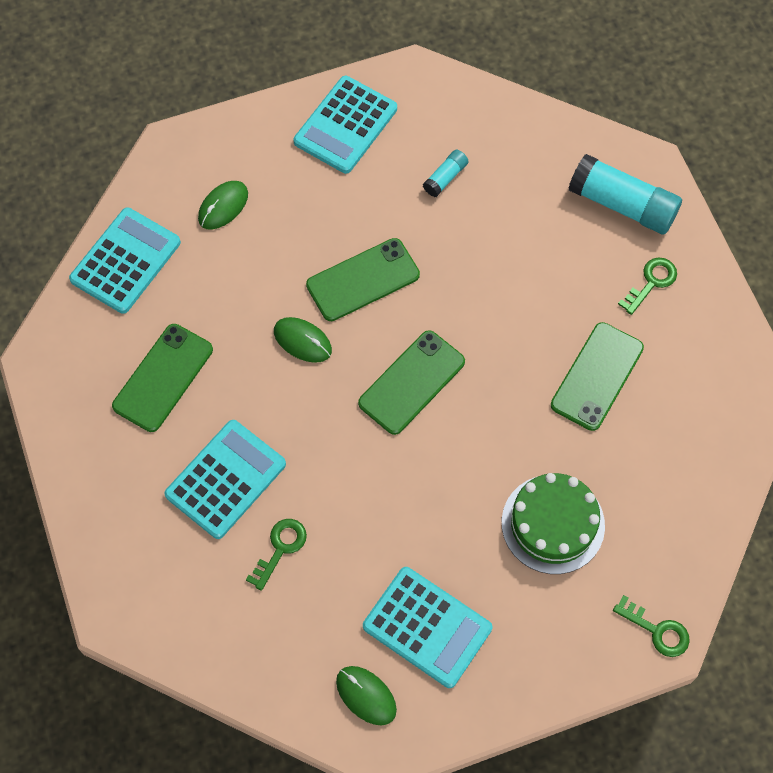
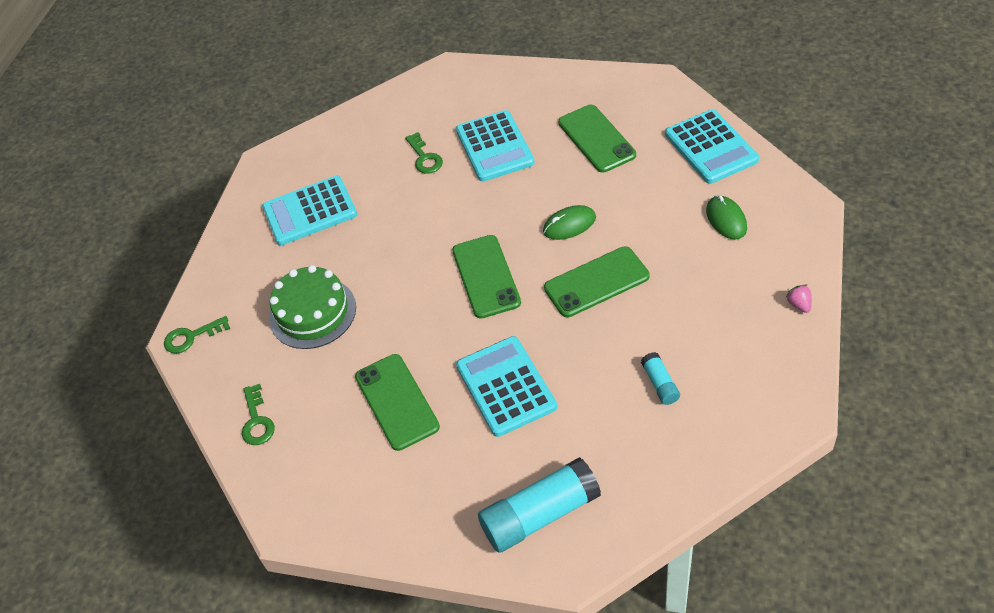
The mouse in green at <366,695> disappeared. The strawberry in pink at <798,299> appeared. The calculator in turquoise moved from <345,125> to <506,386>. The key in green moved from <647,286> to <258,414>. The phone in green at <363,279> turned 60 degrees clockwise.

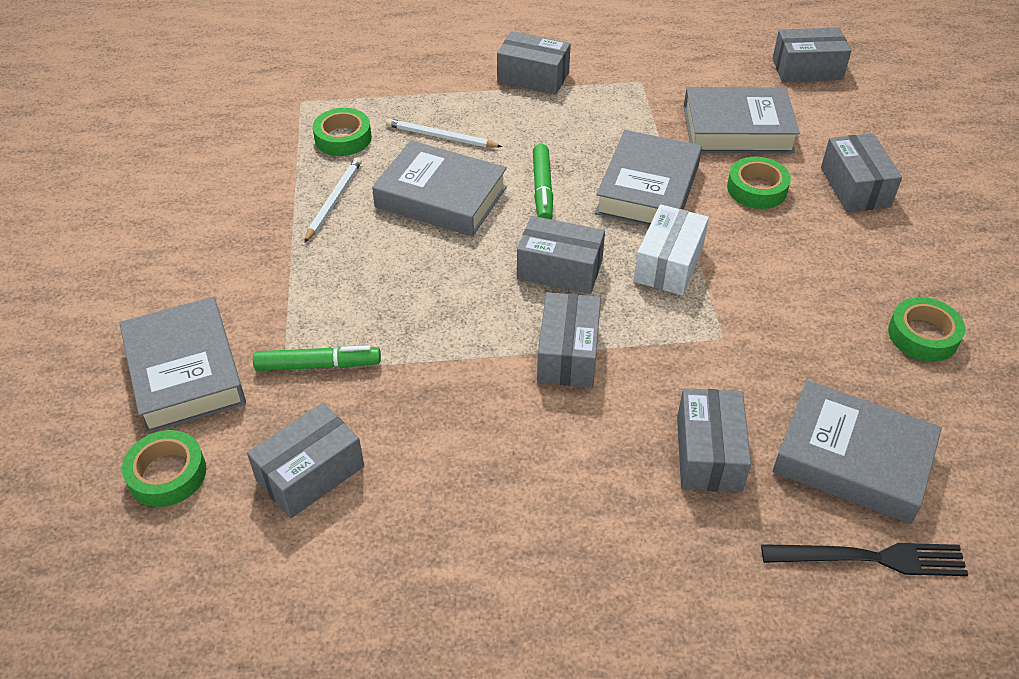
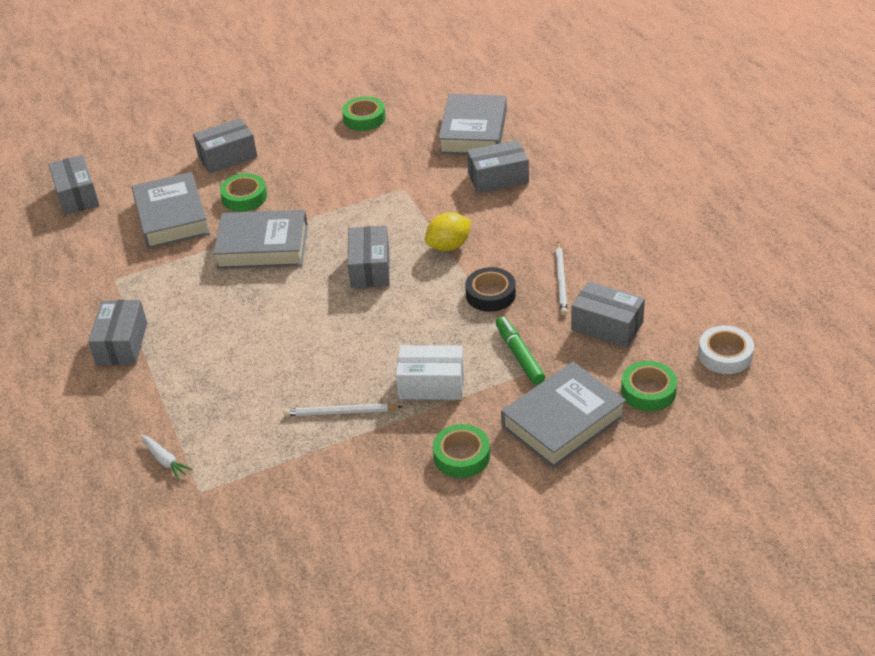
The book in grey at <439,188> disappeared. The marker in green at <543,181> disappeared. The fork in black at <864,559> disappeared. The carrot in white at <166,457> appeared. The tape in black at <490,289> appeared. The tape in white at <726,350> appeared. The tape in green moved from <342,132> to <461,451>. The pencil in white moved from <444,133> to <562,278>. The box in white moved from <671,249> to <430,372>. The box in grey at <569,340> was replaced by the lemon in yellow at <448,231>.

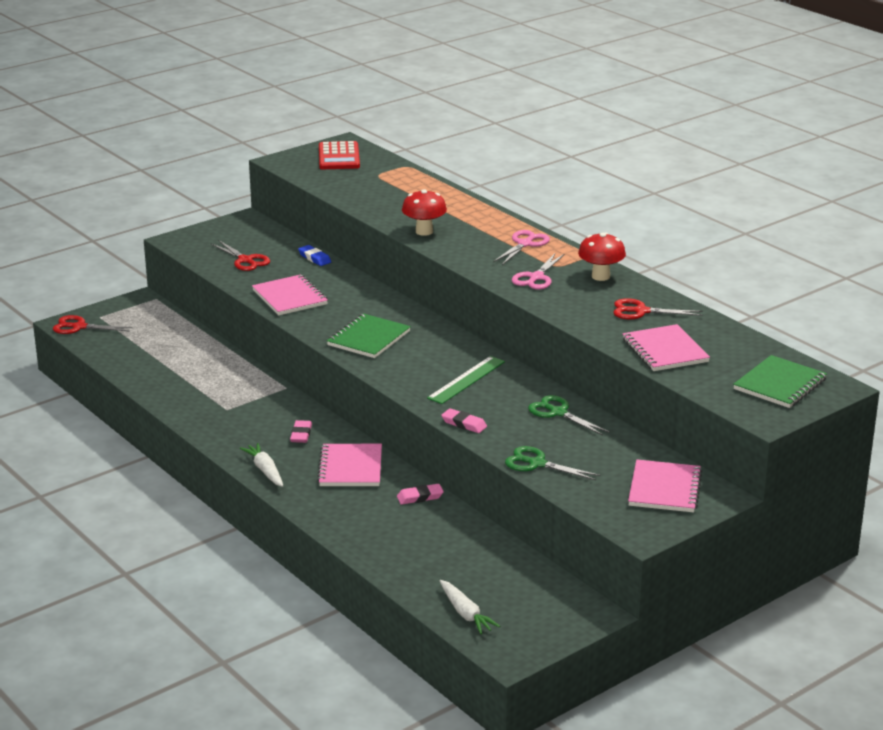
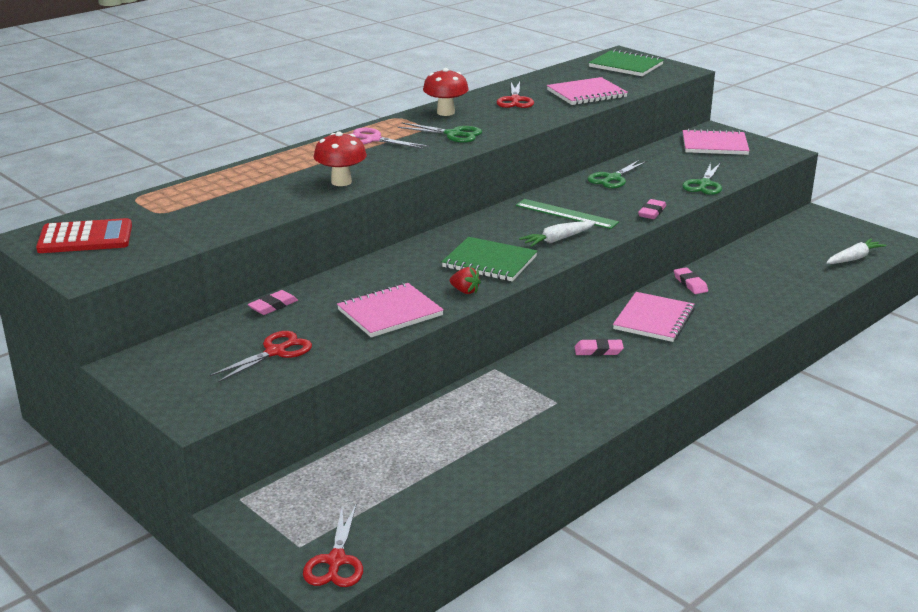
The strawberry in red at <465,280> appeared. The carrot in white moved from <261,465> to <557,234>. The eraser in blue at <314,255> became the eraser in pink at <273,302>. The scissors in pink at <538,272> became the scissors in green at <439,133>. The notebook in pink at <349,465> turned 60 degrees counterclockwise.

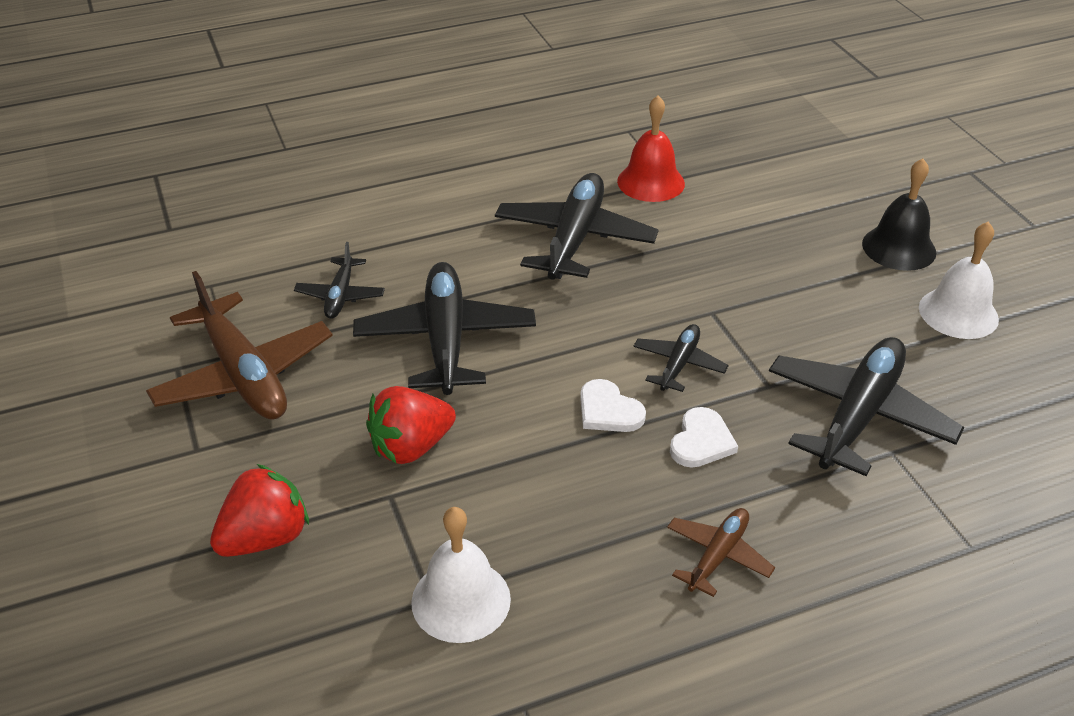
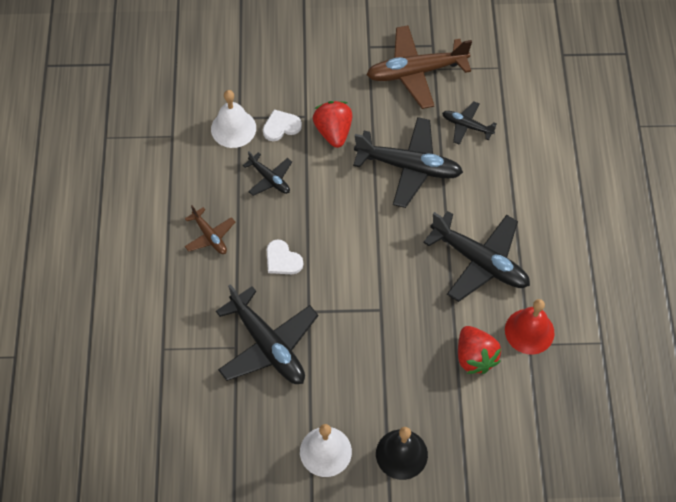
The strawberry in red moved from <259,510> to <479,350>. The heart in white moved from <613,405> to <282,125>. The plane in black moved from <680,358> to <267,173>.

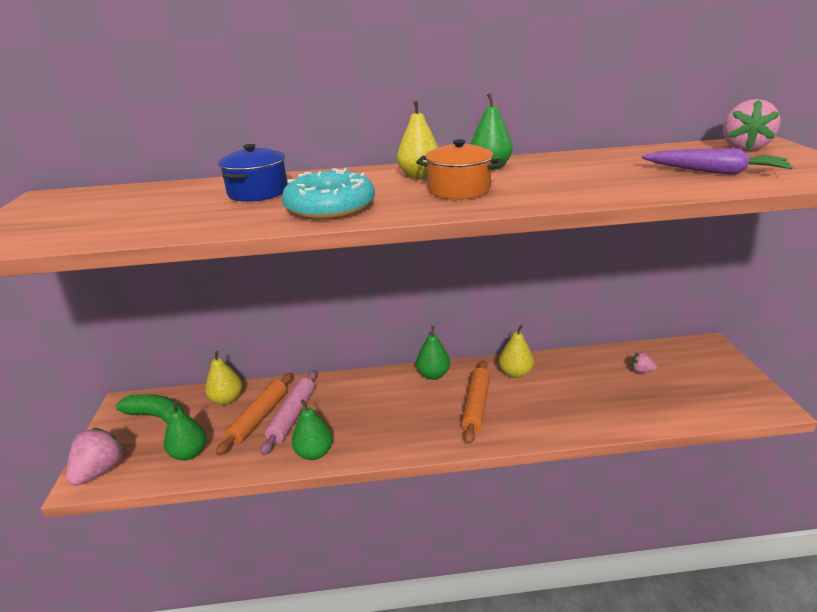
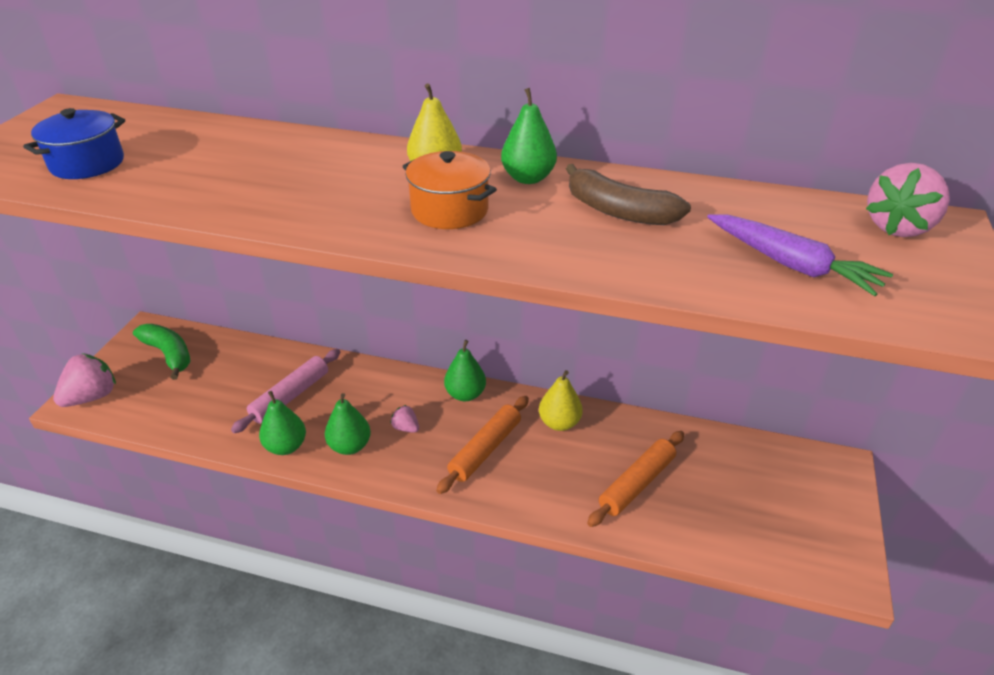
The pear in yellow at <223,378> disappeared. The donut in turquoise at <328,194> disappeared. The banana in brown at <628,194> appeared. The pear in green moved from <185,431> to <348,424>. The rolling pin in orange moved from <254,414> to <635,479>. The pot in blue moved from <252,173> to <74,143>. The strawberry in pink moved from <644,362> to <404,419>.

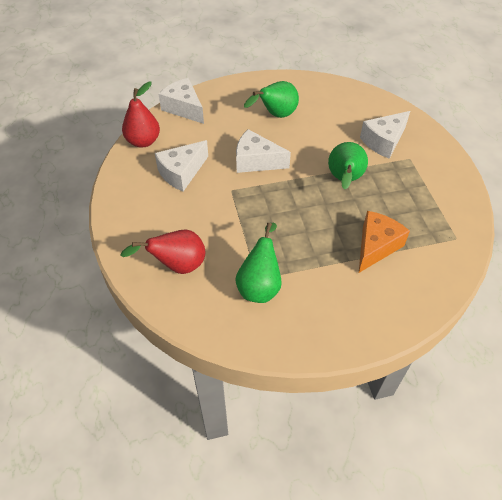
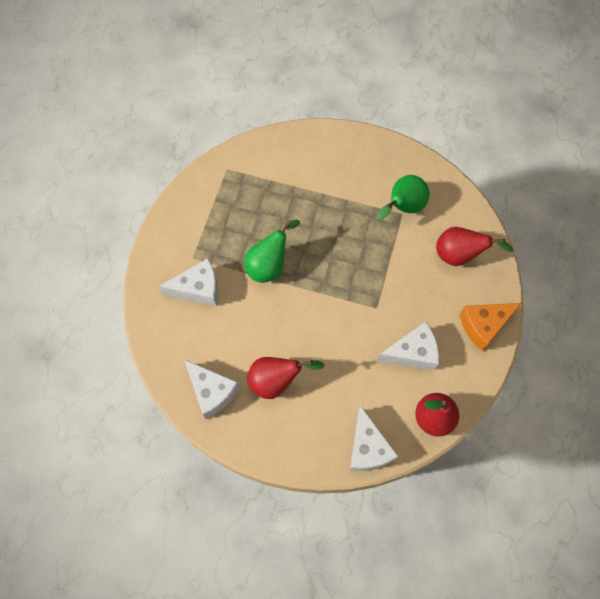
The cheese in white moved from <263,151> to <212,389>. The cheese in orange moved from <384,242> to <490,327>. The pear in green at <271,99> became the pear in red at <286,378>.

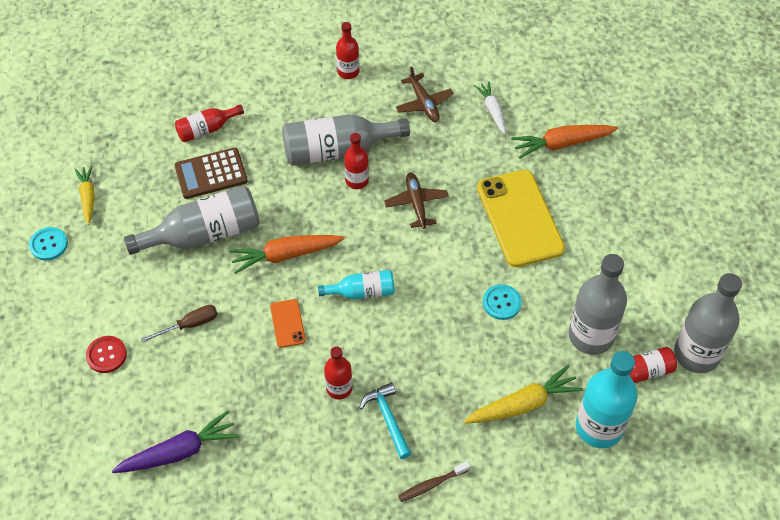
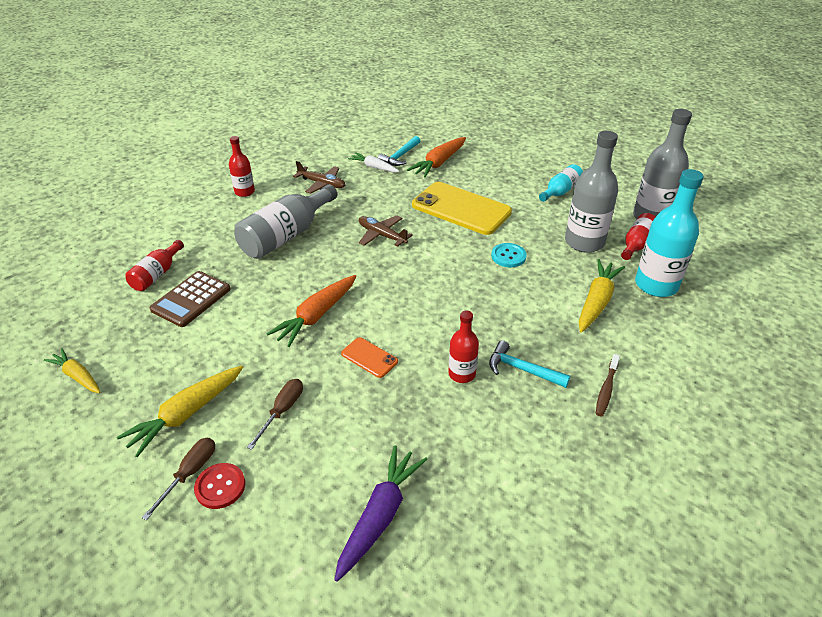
The button in turquoise at <48,244> disappeared. The bottle in grey at <192,220> disappeared. The bottle in red at <356,161> disappeared. The carrot in yellow at <180,411> appeared. The screwdriver in brown at <178,479> appeared. The hammer in turquoise at <399,151> appeared. The bottle in turquoise moved from <356,285> to <561,183>.

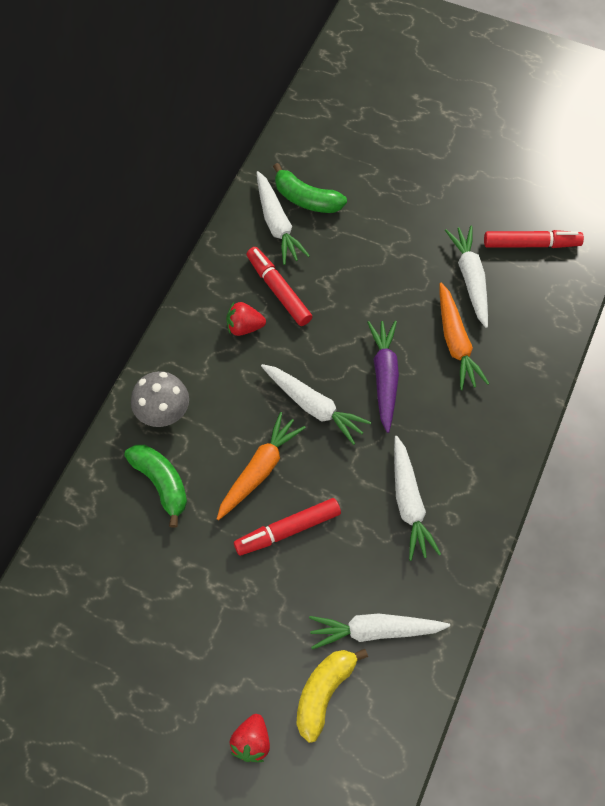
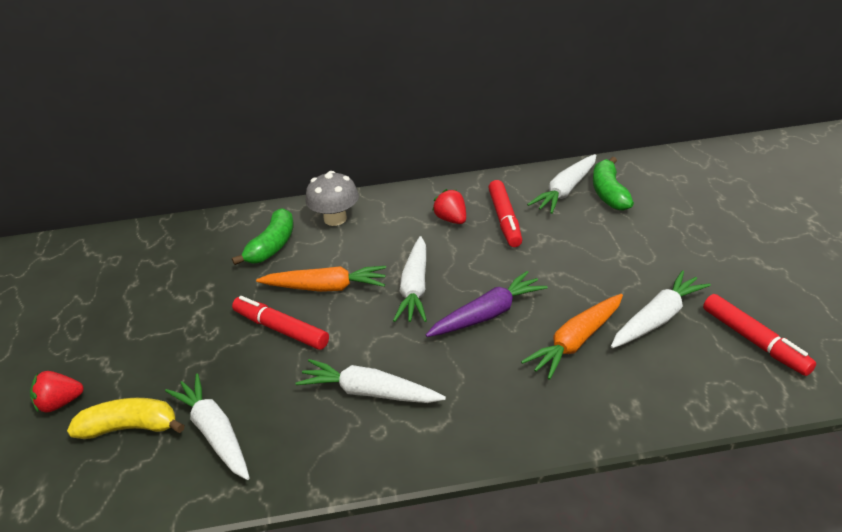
The marker in red at <279,286> turned 150 degrees clockwise. The carrot in white at <417,498> turned 60 degrees clockwise.

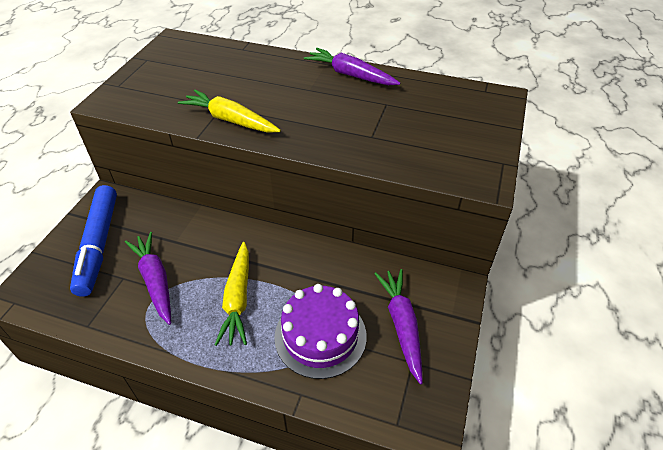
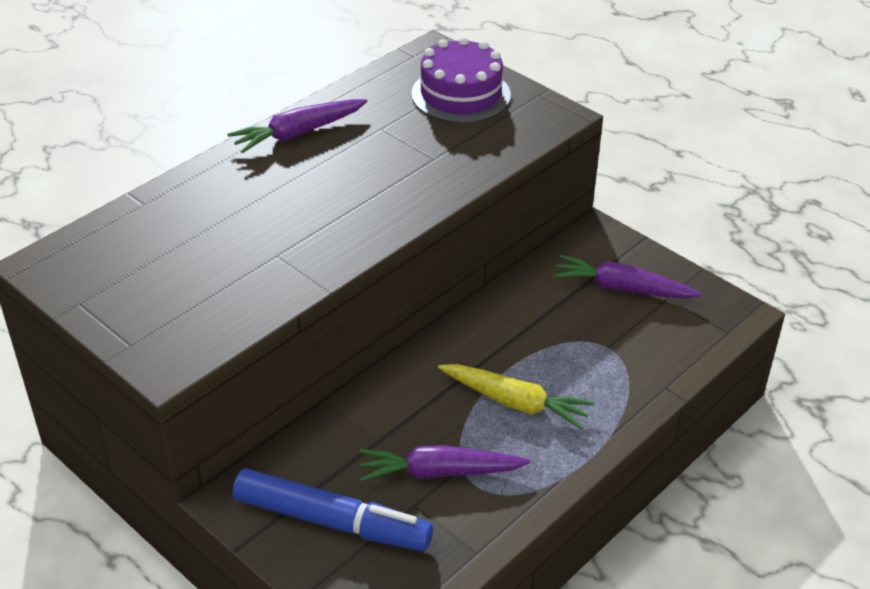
The carrot in yellow at <229,111> disappeared. The cake in purple moved from <320,331> to <461,80>.

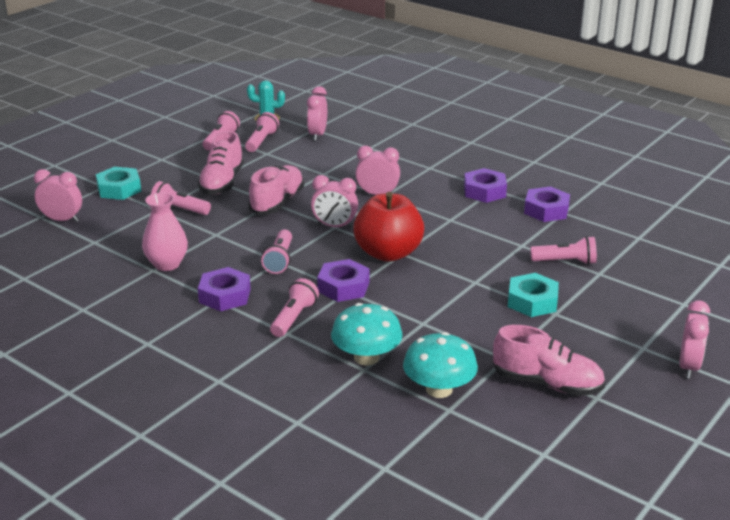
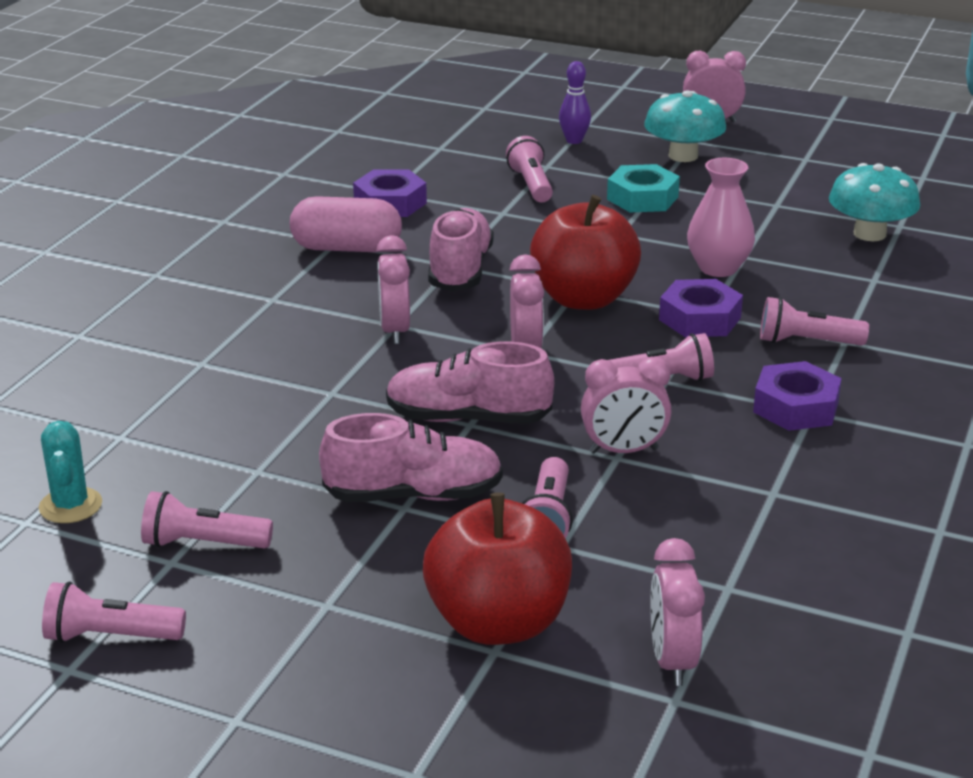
The bowling pin in purple at <575,102> appeared. The vase in pink moved from <165,231> to <721,217>. The flashlight in pink moved from <262,132> to <114,612>. The clock in pink moved from <317,113> to <626,404>. The mushroom in turquoise moved from <367,334> to <685,126>. The shoe in pink moved from <549,360> to <461,249>. The nut in turquoise at <118,183> was replaced by the apple in red at <497,569>. The nut in purple at <485,185> was replaced by the capsule in pink at <346,224>.

